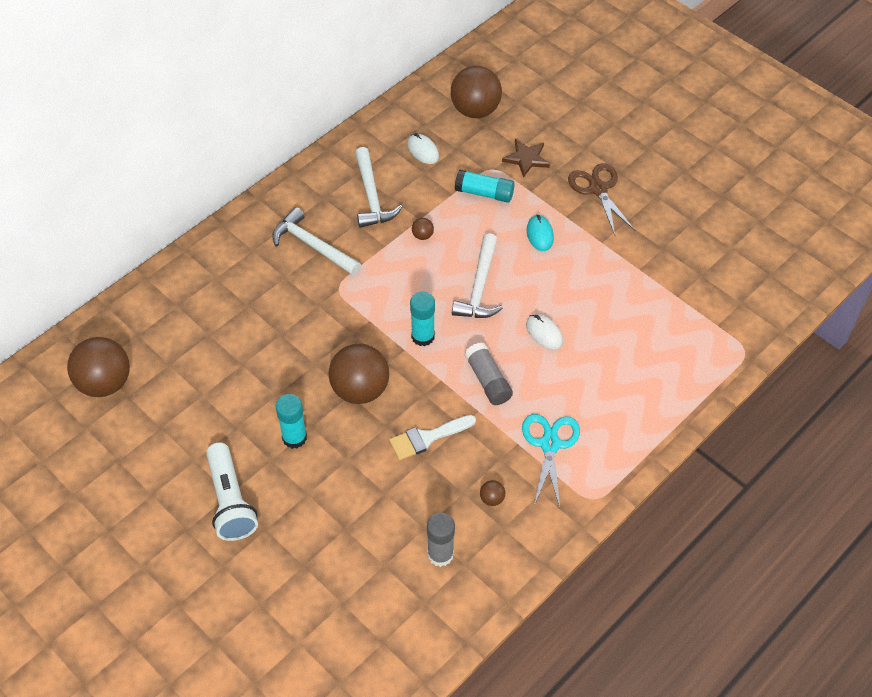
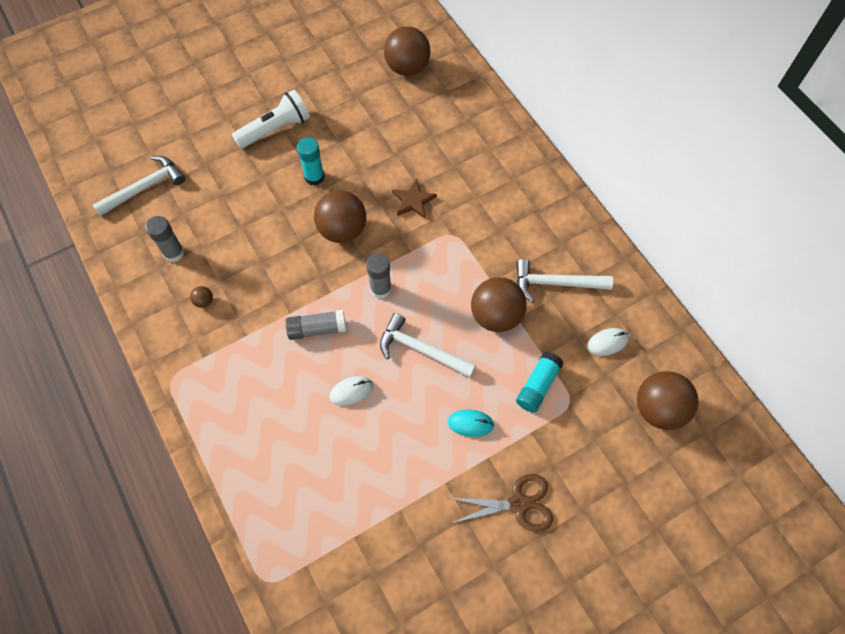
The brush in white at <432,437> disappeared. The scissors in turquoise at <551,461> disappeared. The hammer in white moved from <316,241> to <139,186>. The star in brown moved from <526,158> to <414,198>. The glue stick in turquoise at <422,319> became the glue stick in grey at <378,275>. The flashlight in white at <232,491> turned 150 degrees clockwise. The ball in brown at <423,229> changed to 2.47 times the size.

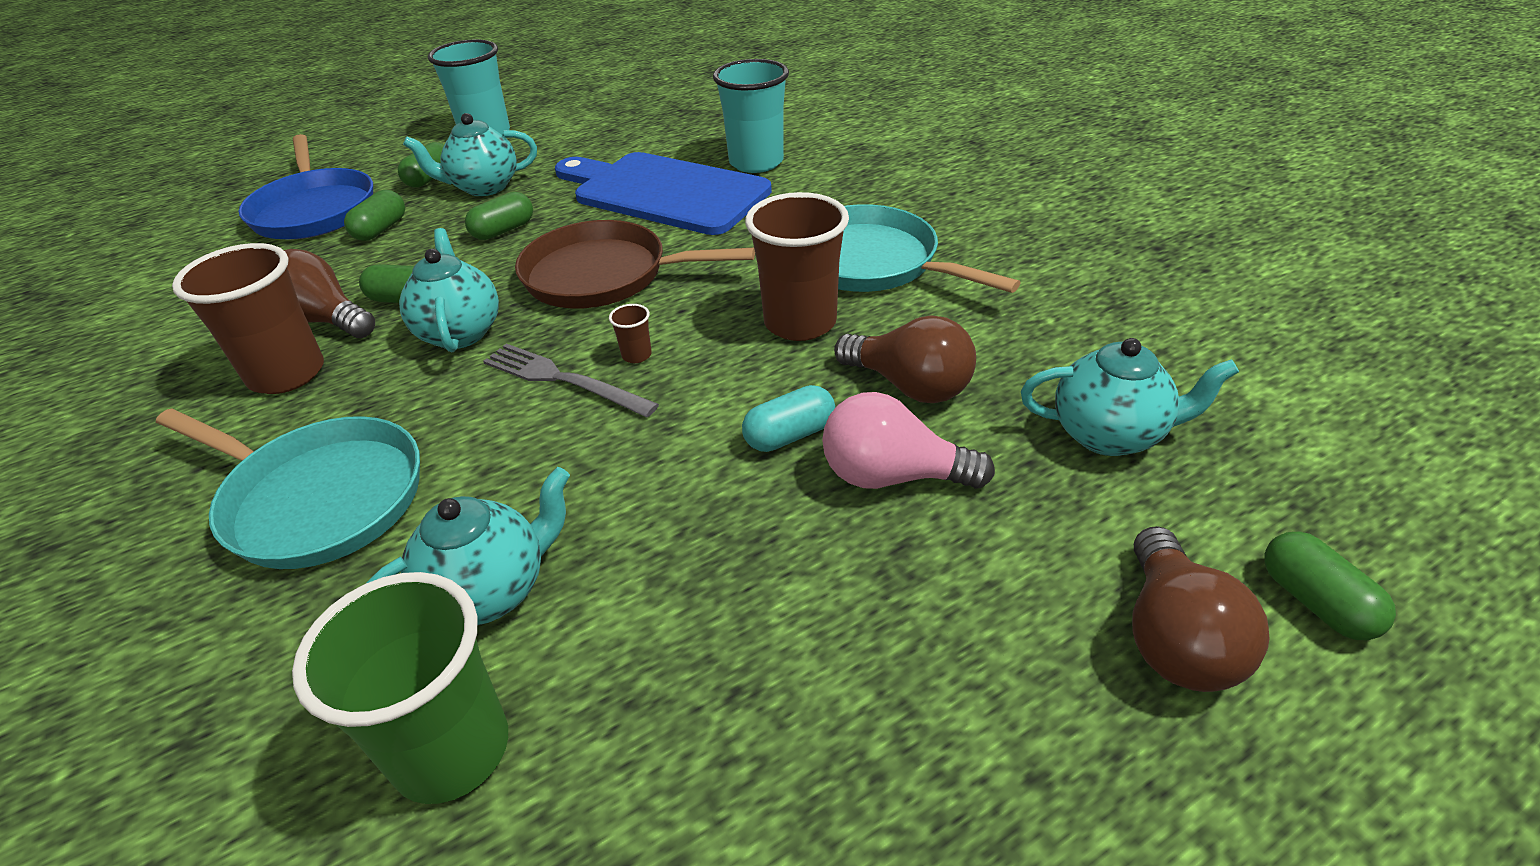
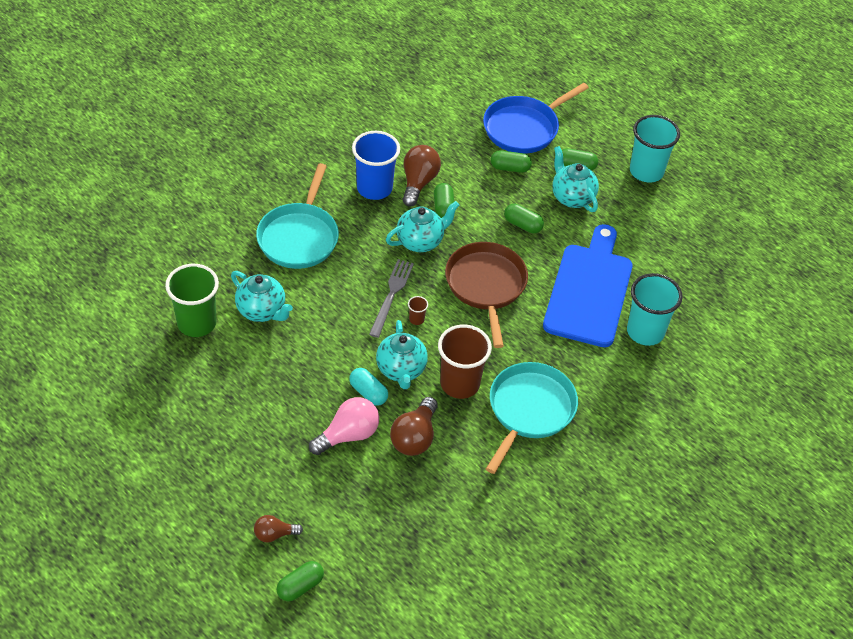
The teapot in turquoise moved from <1130,397> to <402,354>. The cup in brown at <248,318> became the cup in blue at <376,165>. The light bulb in pink at <908,440> turned 60 degrees clockwise. The light bulb in brown at <1200,609> changed to 0.60 times the size.

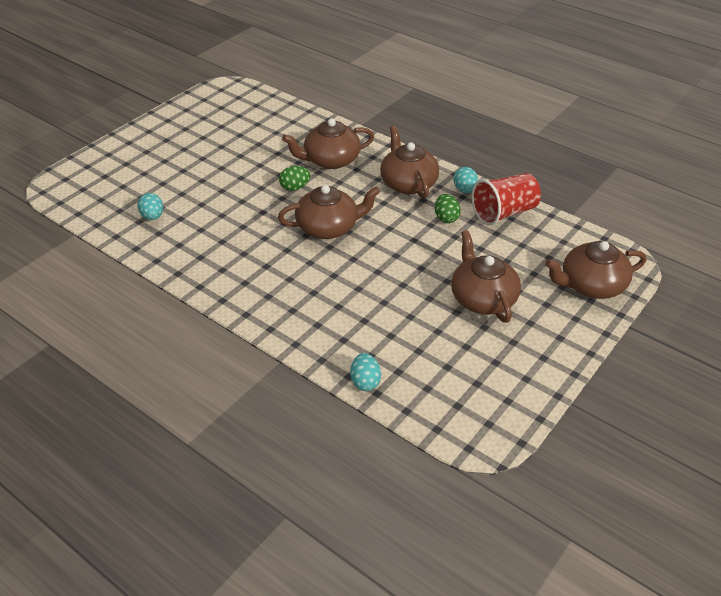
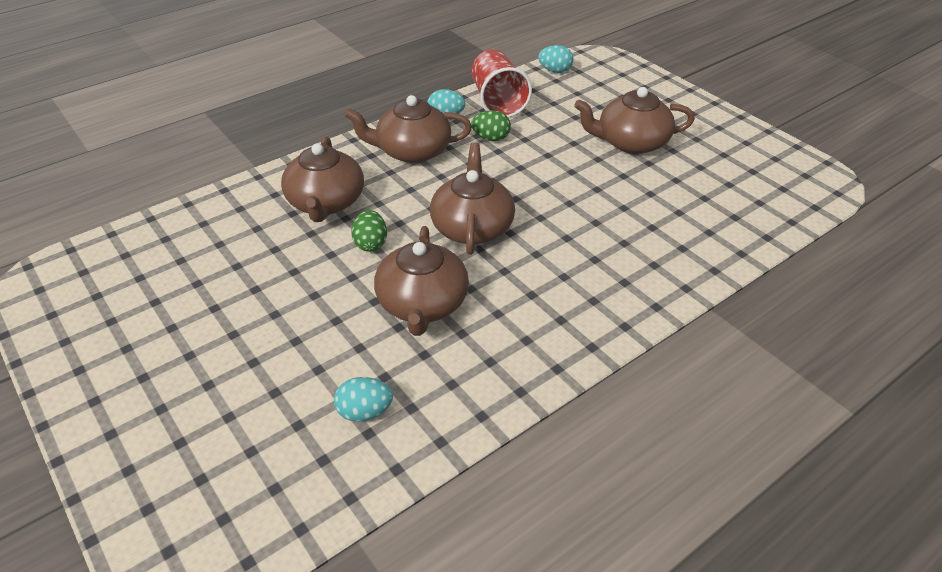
The egg in turquoise moved from <365,372> to <555,59>. The teapot in brown moved from <596,270> to <421,281>.

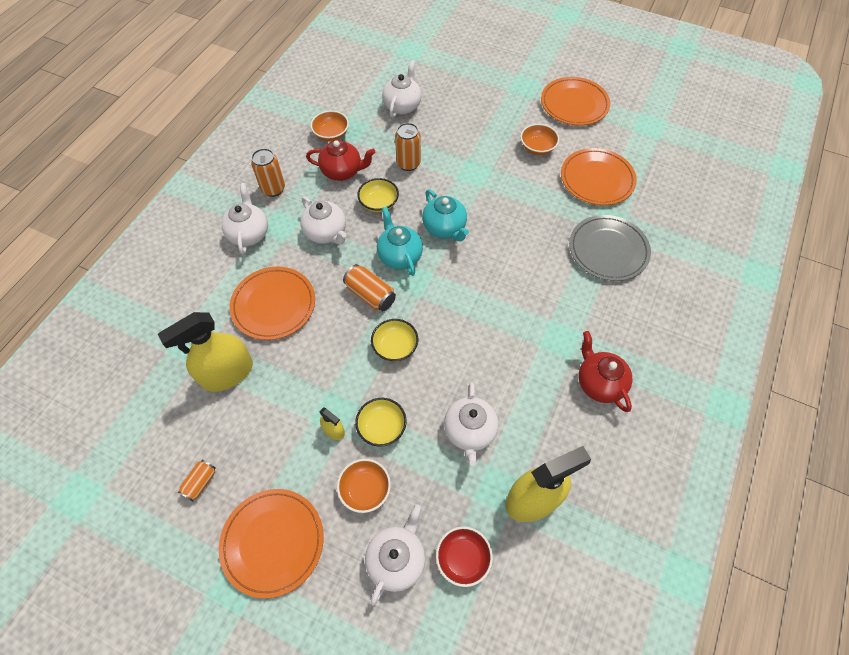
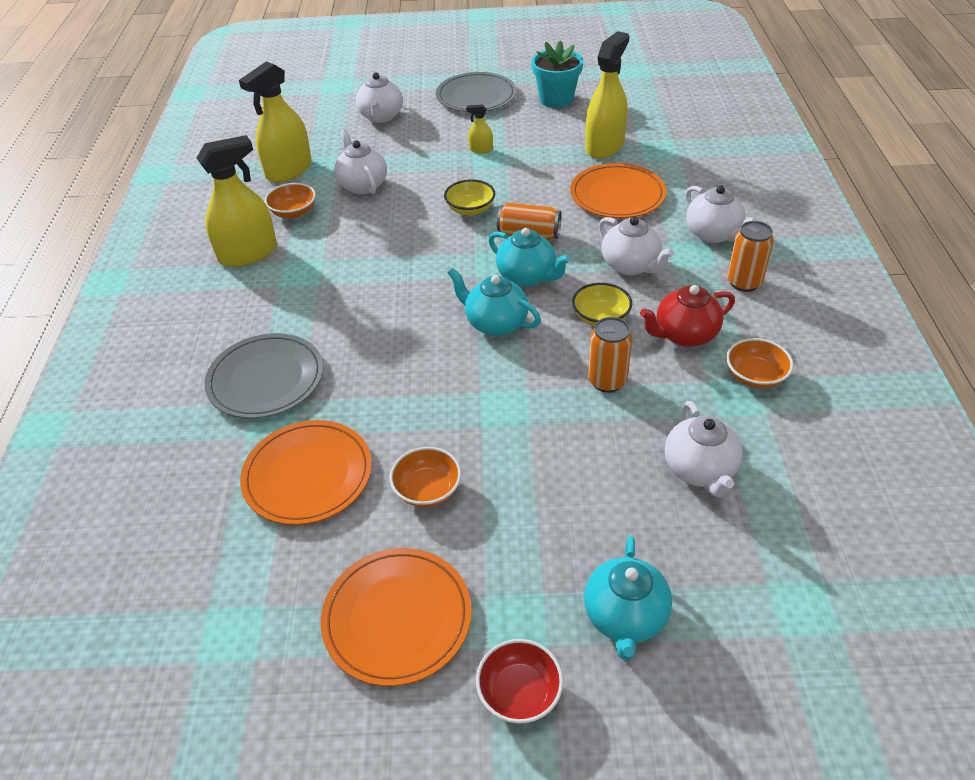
The bowl in yellow at <381,422> disappeared. The teapot in turquoise at <628,598> appeared. The bowl in orange moved from <364,486> to <290,201>. The bowl in red moved from <464,556> to <519,681>. The can in orange at <197,481> was replaced by the flower pot in turquoise at <557,74>. The teapot in red at <605,371> was replaced by the spray bottle in yellow at <237,201>. The plate in orange at <271,543> became the plate in grey at <476,92>. The teapot in white at <323,220> turned 150 degrees counterclockwise.

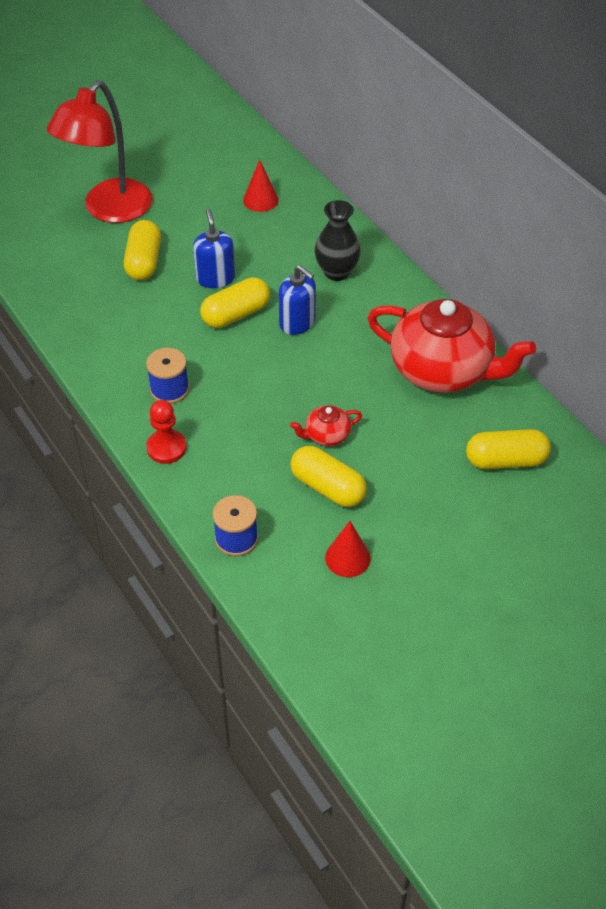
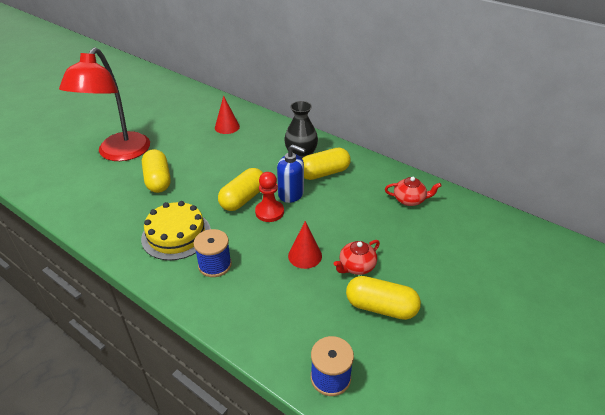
The soap dispenser in blue at <214,248> disappeared. The cake in yellow at <176,230> appeared. The pawn in red moved from <166,432> to <269,197>. The cone in red moved from <348,549> to <305,245>. The capsule in yellow moved from <508,449> to <326,164>. The teapot in red at <451,346> changed to 0.42 times the size.

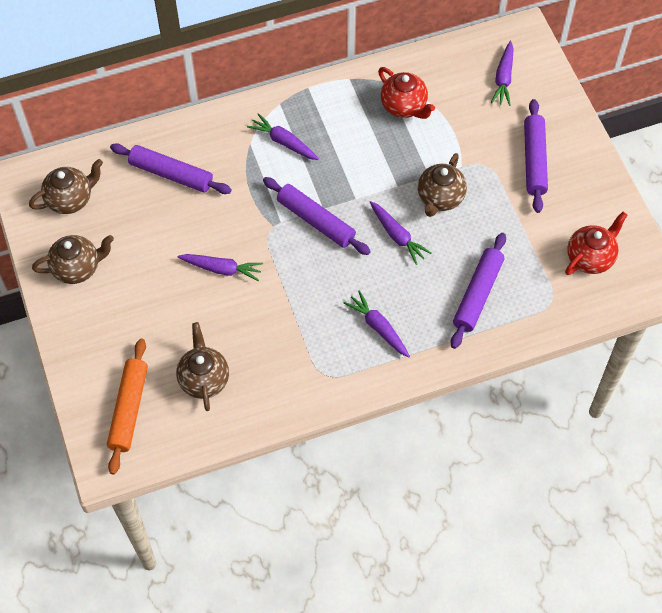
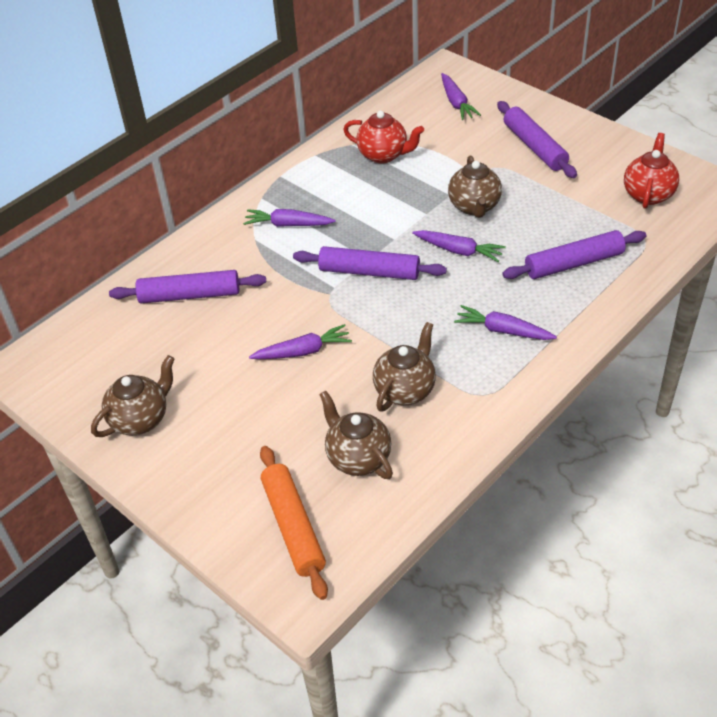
The teapot in brown moved from <66,186> to <404,366>. The rolling pin in purple at <478,291> turned 75 degrees clockwise.

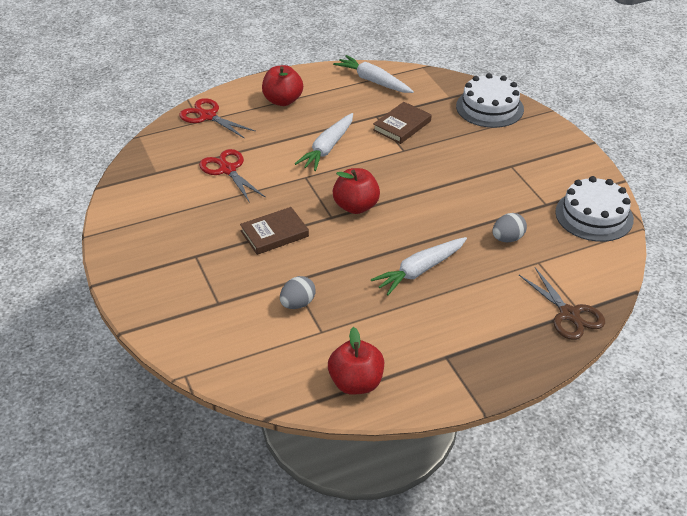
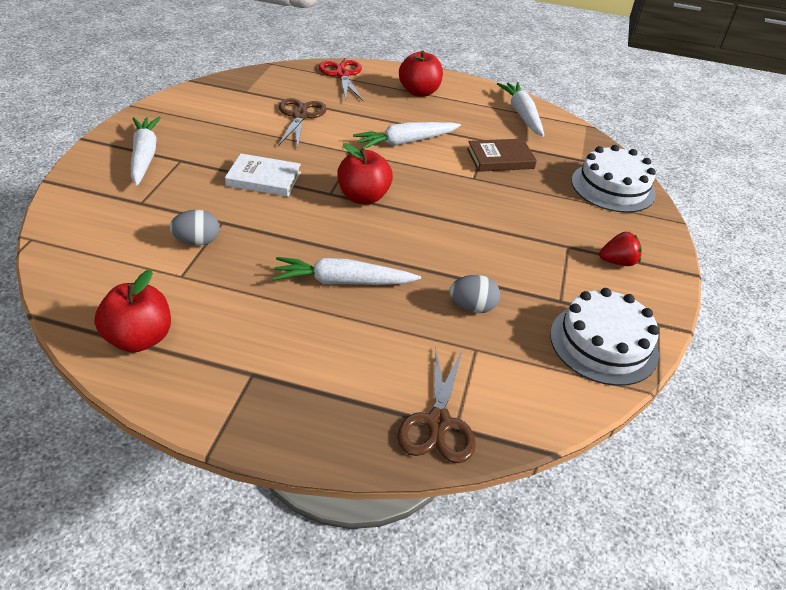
The carrot in white at <146,151> appeared. The strawberry in red at <620,249> appeared. The scissors in red at <232,176> became the scissors in brown at <302,122>. The book in brown at <274,231> became the book in white at <263,175>.

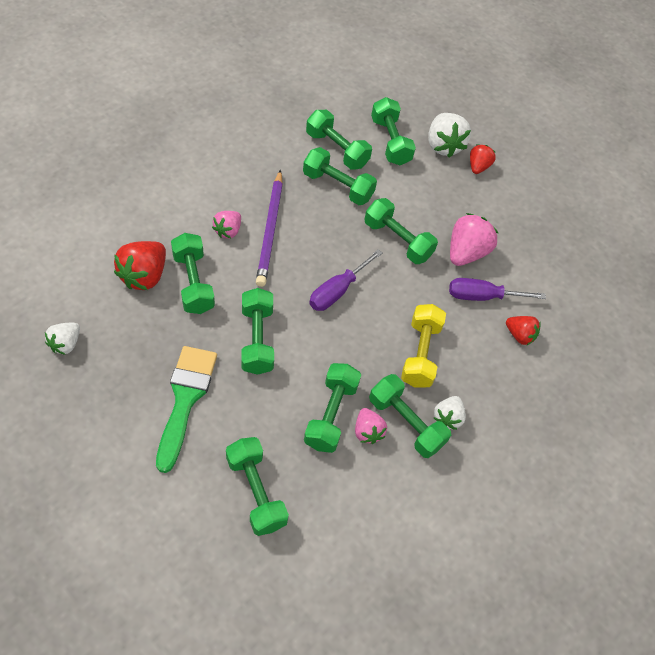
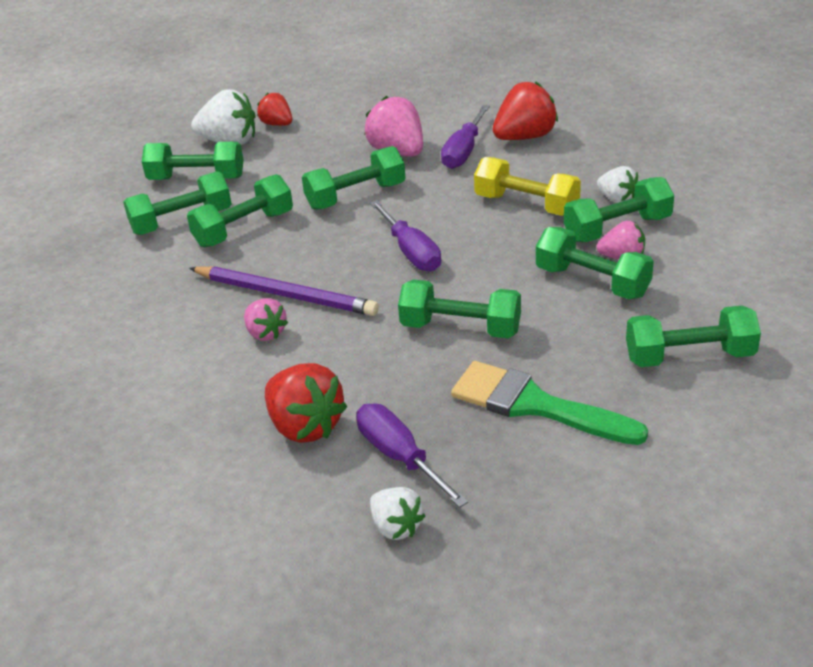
The dumbbell in green at <193,273> disappeared. The screwdriver in purple at <412,455> appeared. The strawberry in red at <523,330> changed to 1.66 times the size.

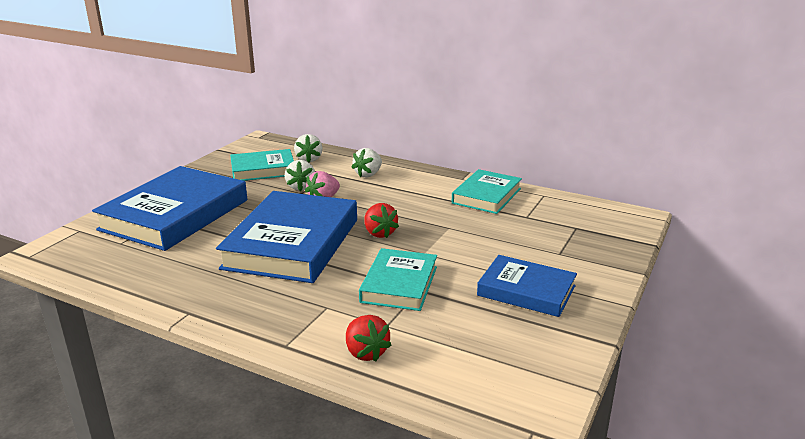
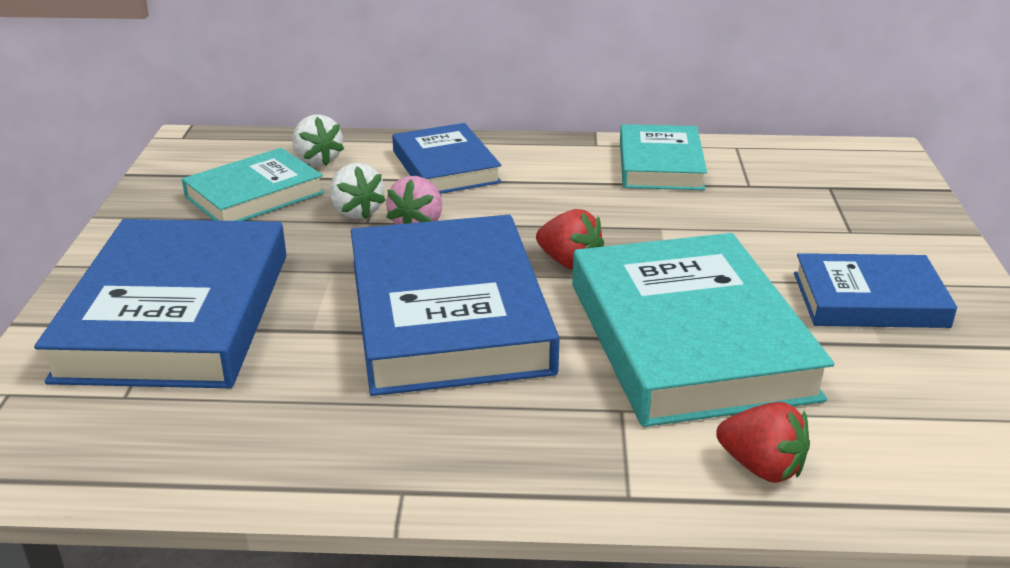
The strawberry in white at <366,162> was replaced by the book in blue at <447,158>. The book in turquoise at <398,279> changed to 1.74 times the size.

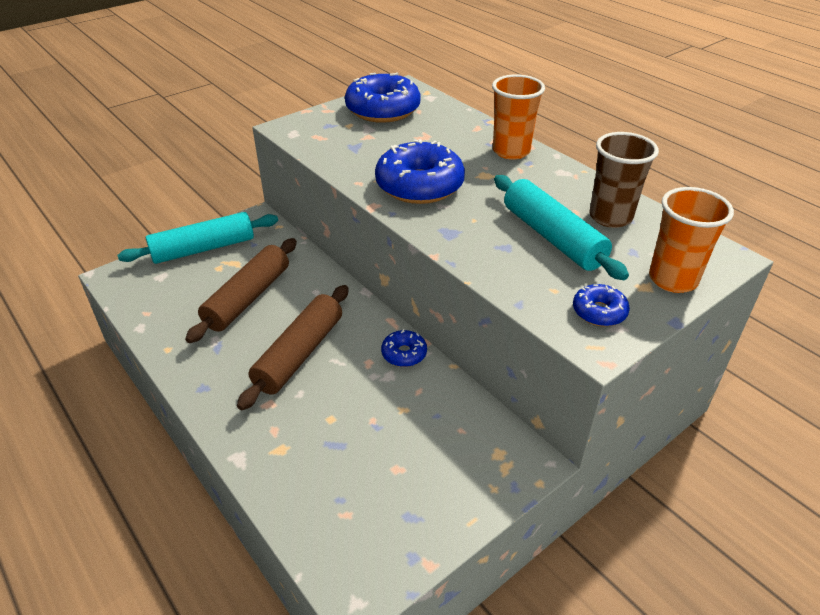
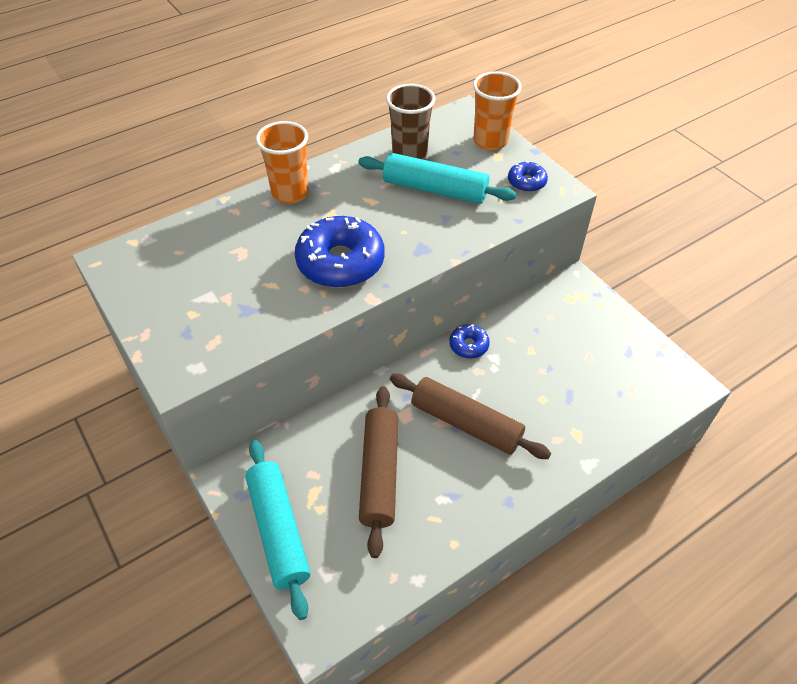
The donut in blue at <383,97> disappeared. The rolling pin in brown at <241,290> turned 60 degrees clockwise. The rolling pin in turquoise at <561,227> turned 45 degrees clockwise.

